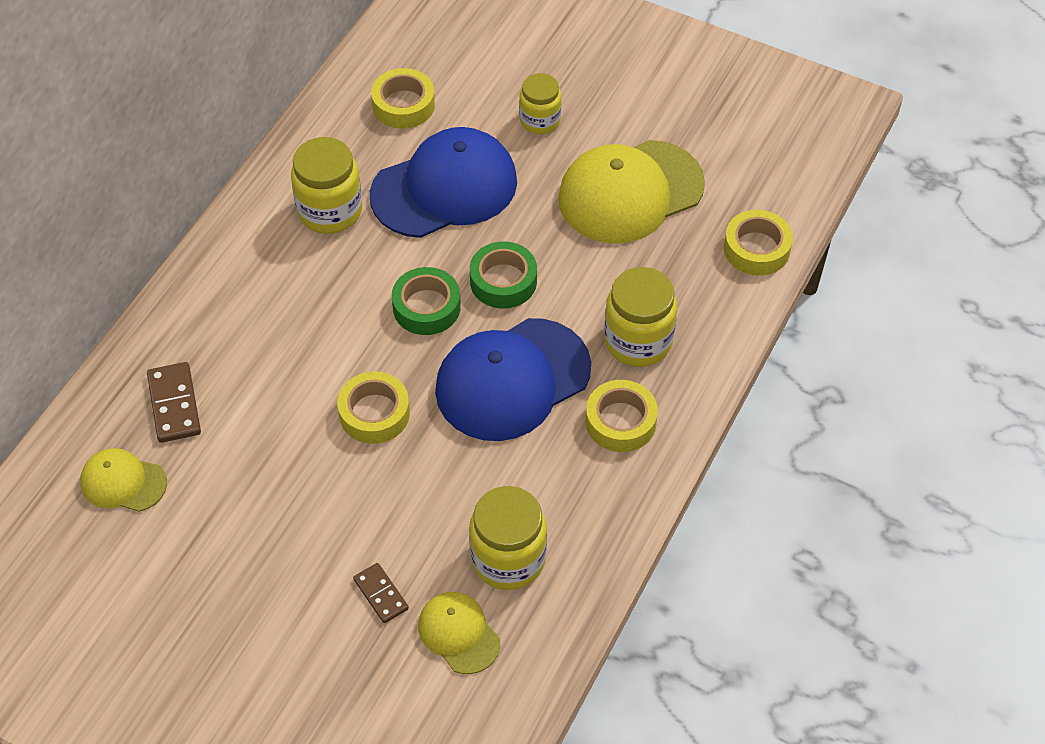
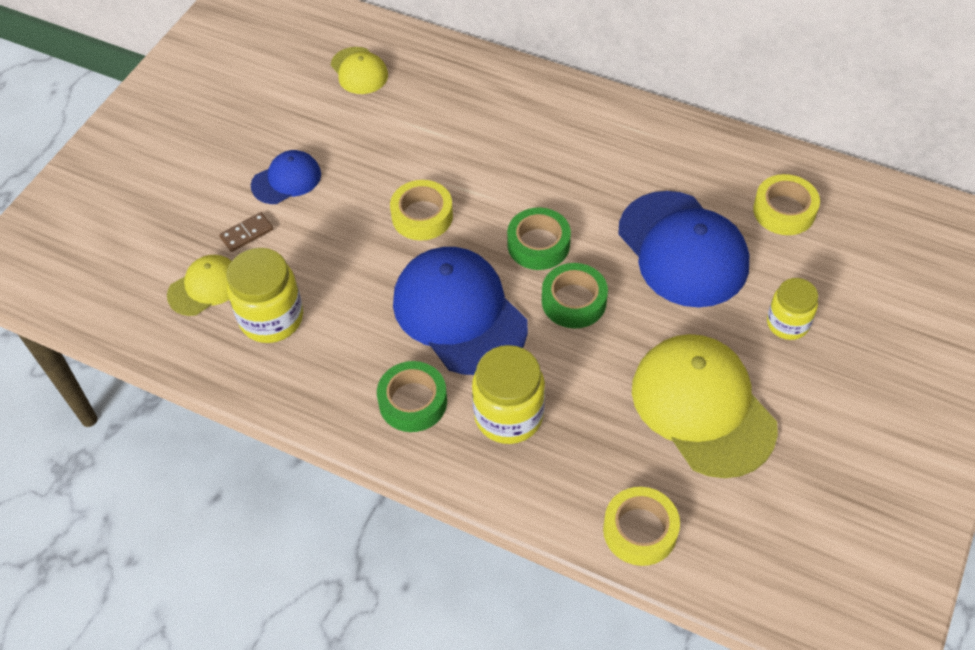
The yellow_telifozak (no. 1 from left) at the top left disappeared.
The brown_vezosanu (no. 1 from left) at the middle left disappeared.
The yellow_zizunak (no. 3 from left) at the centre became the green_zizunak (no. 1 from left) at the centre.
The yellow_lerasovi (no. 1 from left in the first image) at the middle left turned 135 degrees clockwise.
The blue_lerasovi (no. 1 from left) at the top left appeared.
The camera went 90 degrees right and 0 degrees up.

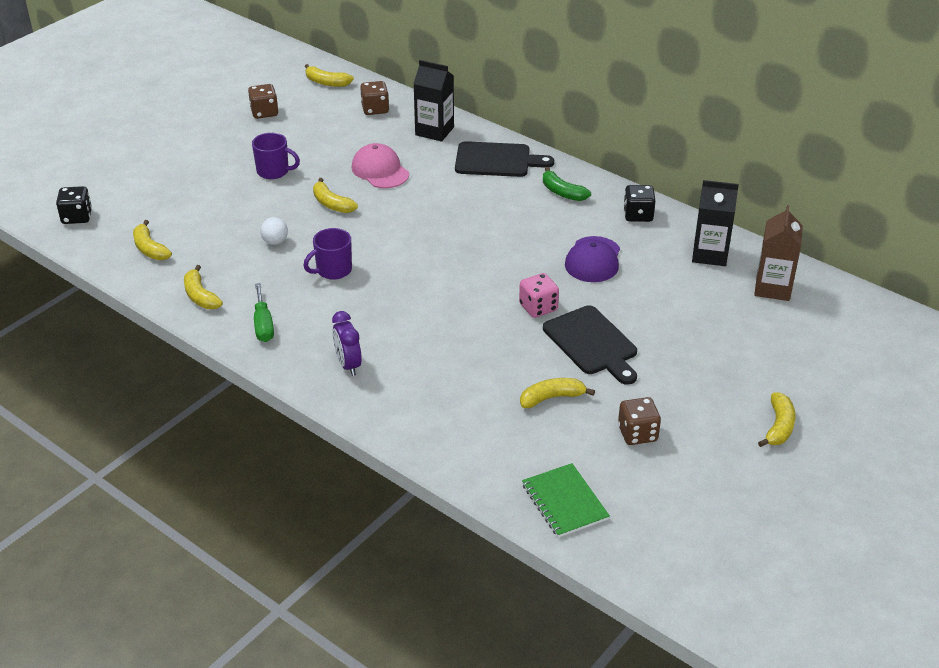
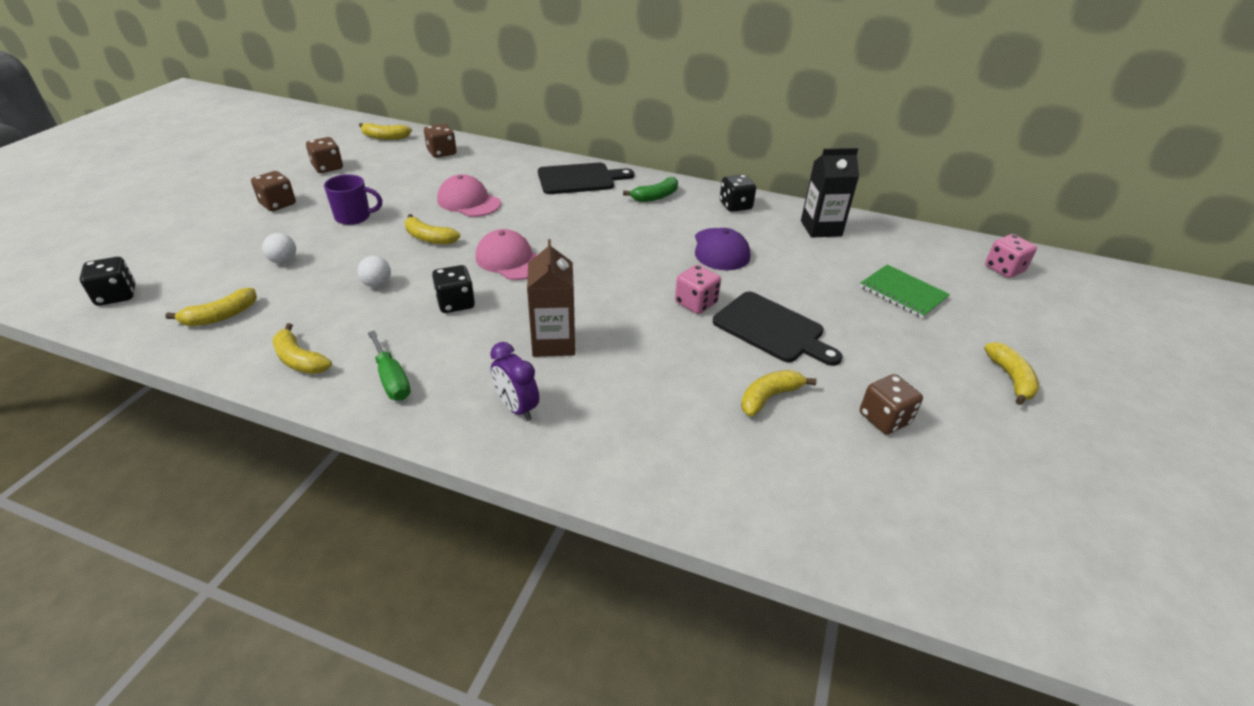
The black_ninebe (no. 1 from left) at the top centre disappeared.
The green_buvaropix at the top centre turned 60 degrees counterclockwise.
The brown_ninebe moved from the middle right to the centre.
The yellow_buvaropix (no. 1 from left) at the middle left turned 75 degrees counterclockwise.
The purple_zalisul (no. 2 from left) at the centre was replaced by the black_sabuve (no. 2 from left) at the centre.
The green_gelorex moved from the bottom centre to the middle right.
The brown_sabuve (no. 1 from left) at the top left appeared.
The pink_lerasovi (no. 2 from left) at the centre appeared.
The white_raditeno (no. 1 from left) at the middle left appeared.
The pink_sabuve (no. 2 from left) at the middle right appeared.
The camera went 20 degrees left and 0 degrees up.

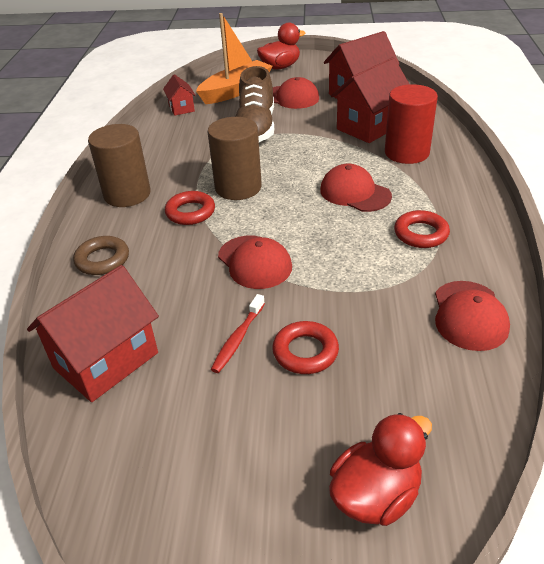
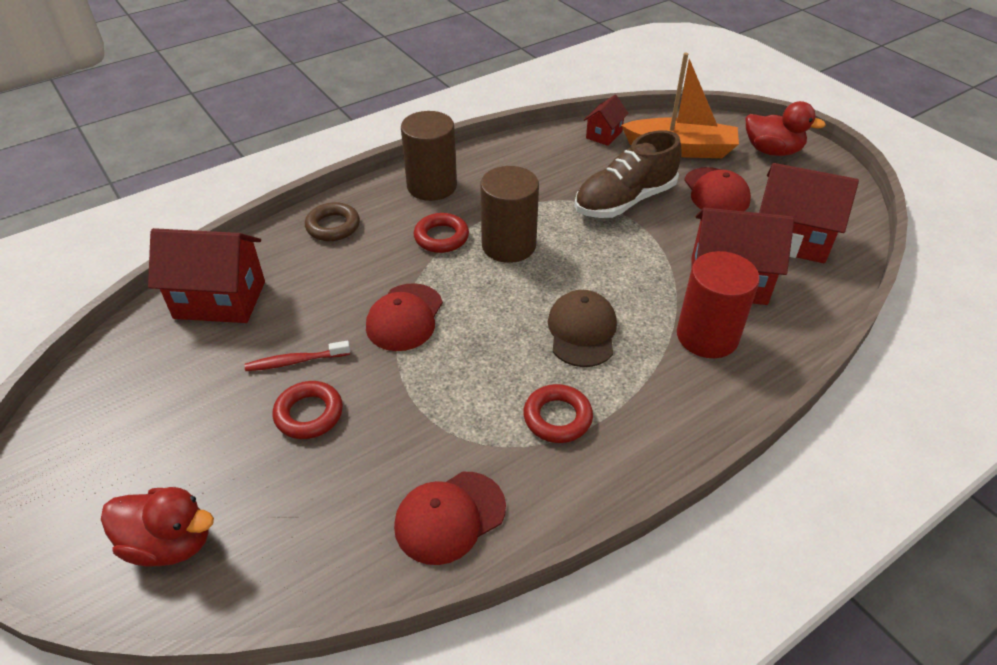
The red_lerasovi (no. 3 from left) at the centre became the brown_lerasovi at the centre.
The camera went 50 degrees right and 5 degrees up.

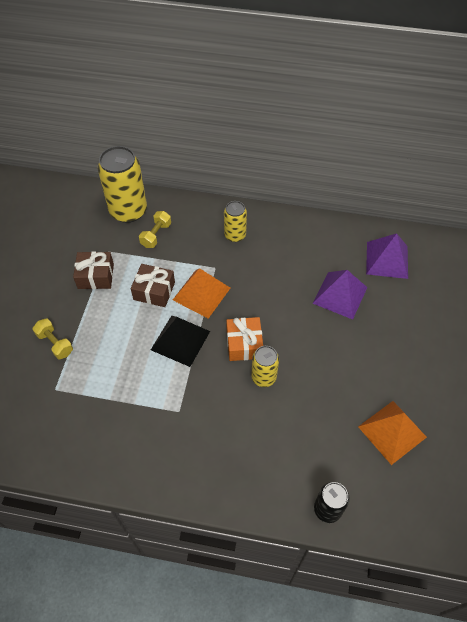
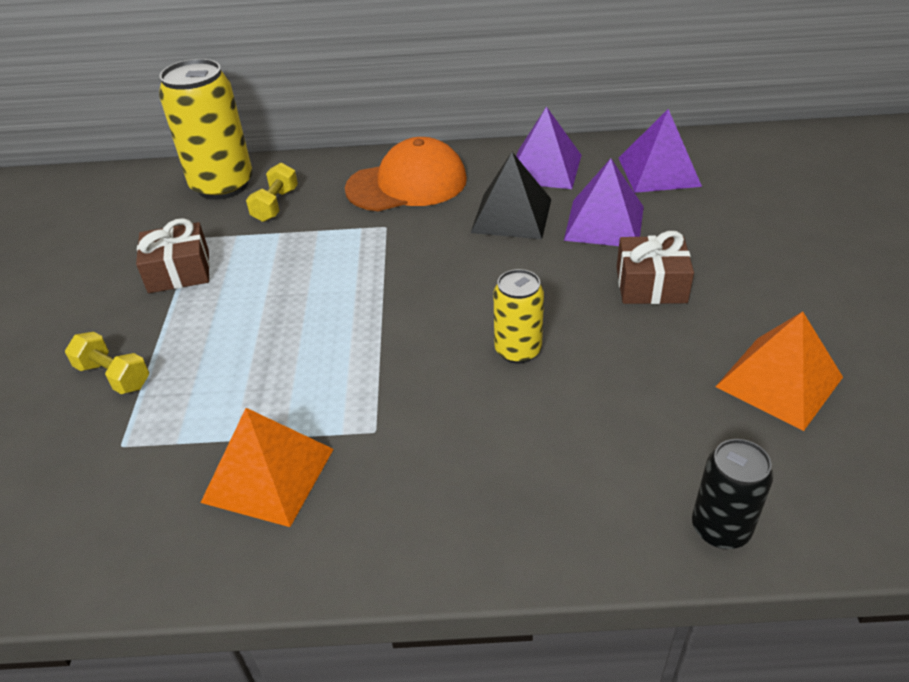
The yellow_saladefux (no. 2 from left) at the centre was replaced by the orange_lerasovi at the top centre.
The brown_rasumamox (no. 2 from left) moved from the middle left to the middle right.
The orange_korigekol (no. 1 from left) moved from the centre to the bottom left.
The black_korigekol moved from the centre to the top centre.
The orange_rasumamox at the centre disappeared.
The purple_korigekol (no. 1 from left) at the top centre appeared.
The camera went 10 degrees left and 15 degrees down.

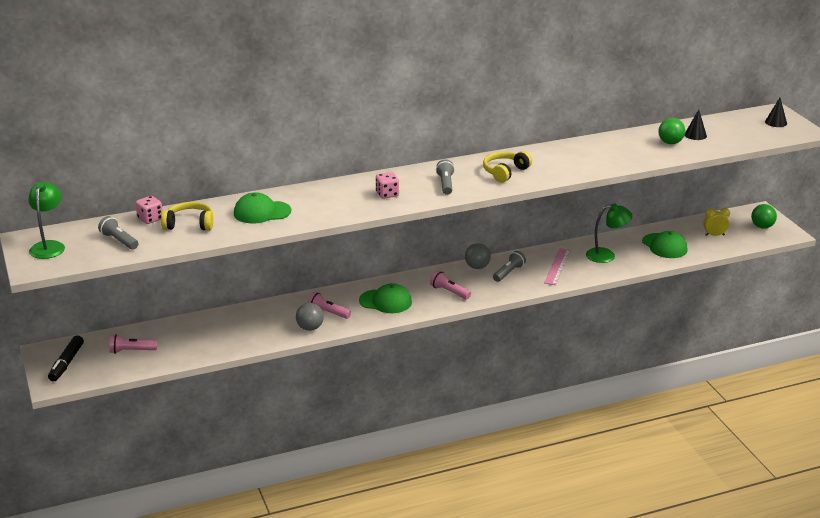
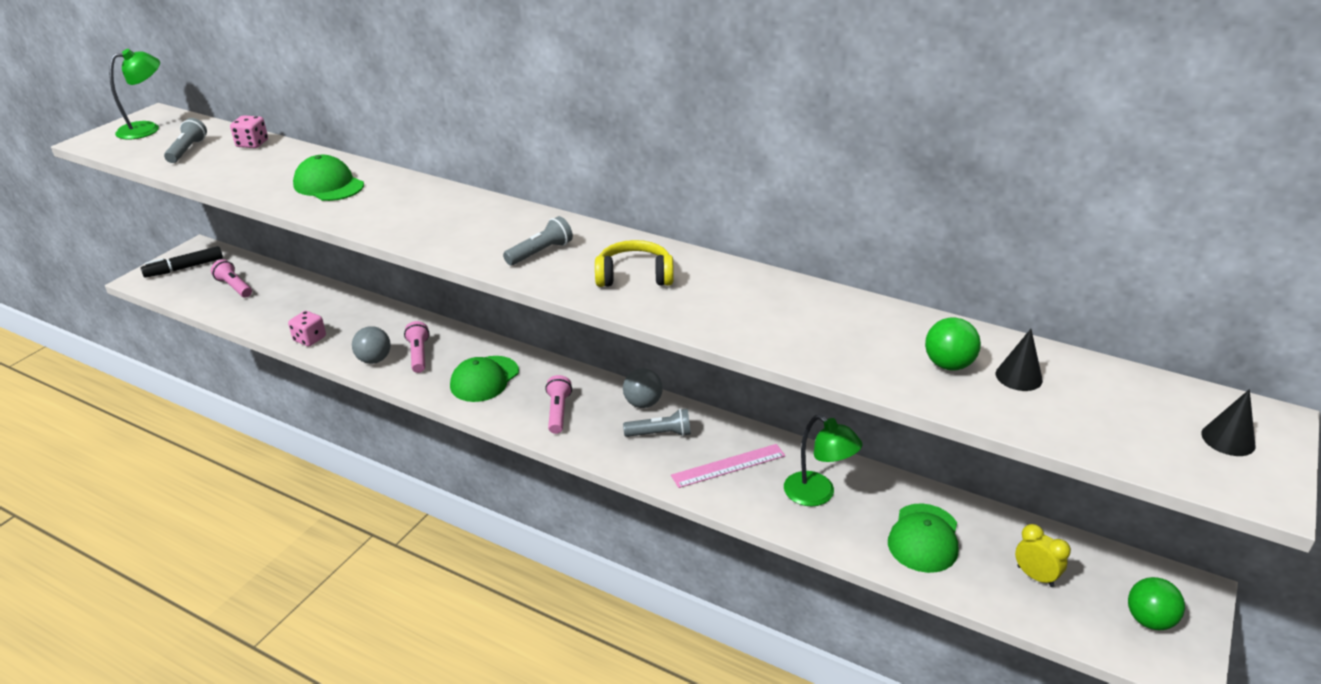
The pink_sabuve (no. 2 from left) moved from the centre to the middle left.
The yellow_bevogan (no. 1 from left) at the middle left disappeared.
The green_lerasovi (no. 2 from left) at the centre turned 60 degrees clockwise.
The camera went 50 degrees right and 5 degrees up.

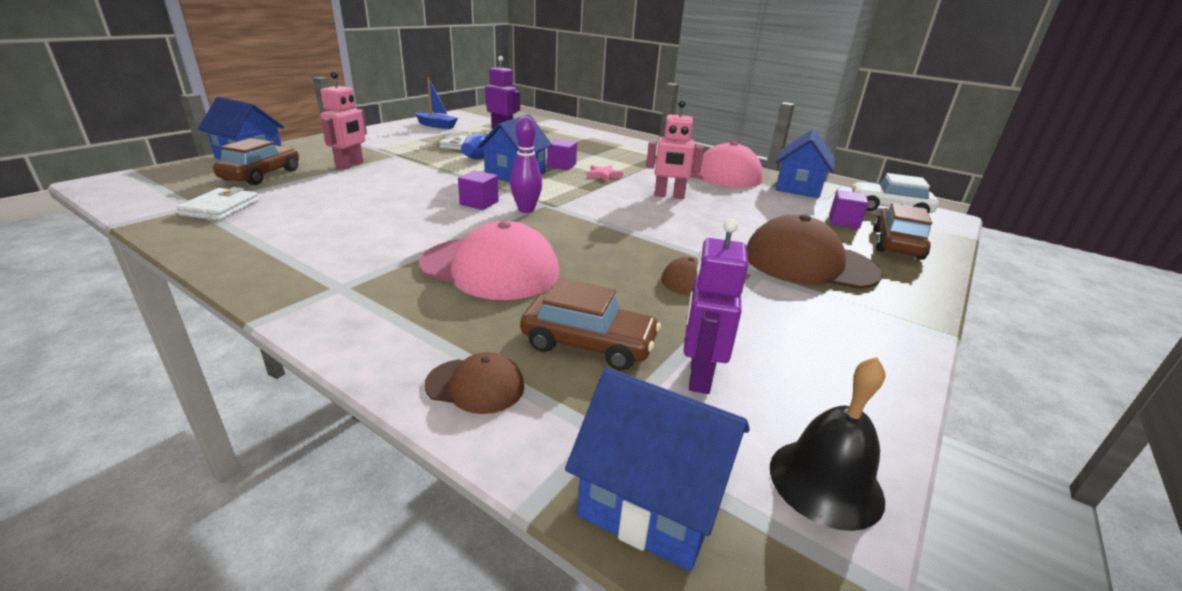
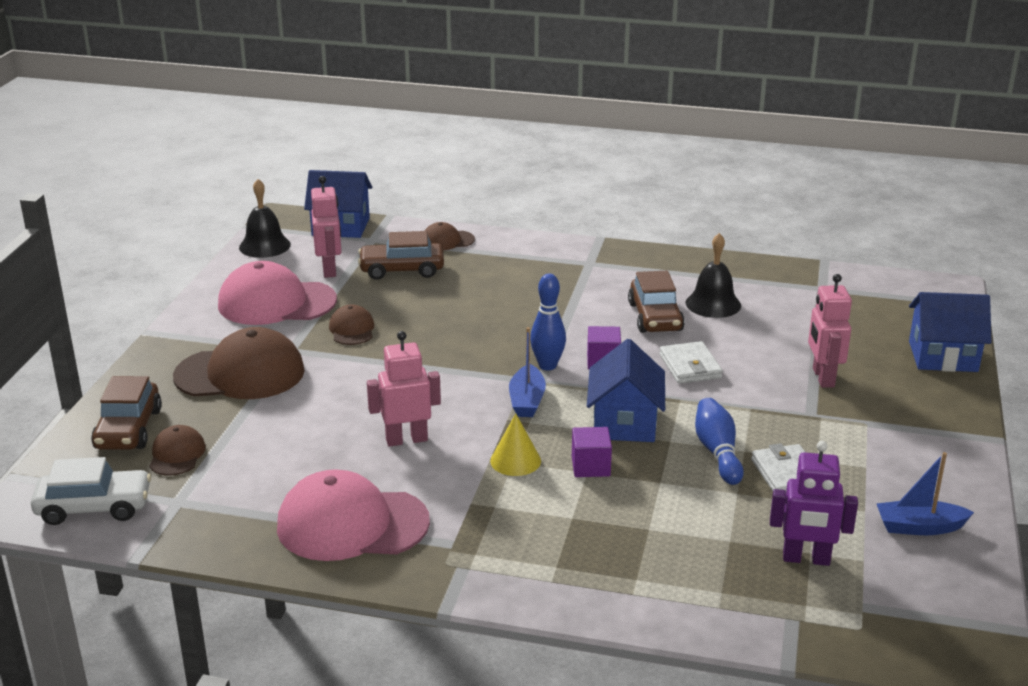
The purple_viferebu at the top centre became the blue_viferebu (no. 1 from left) at the centre.
The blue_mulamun (no. 4 from left) at the top right disappeared.
The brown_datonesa (no. 1 from left in the first image) moved from the top left to the centre.
The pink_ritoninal at the top centre was replaced by the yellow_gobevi at the centre.
The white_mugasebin (no. 1 from left) moved from the middle left to the middle right.
The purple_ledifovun (no. 3 from left) at the middle right was replaced by the brown_lerasovi (no. 1 from left) at the middle left.
The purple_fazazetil (no. 2 from left) at the centre became the pink_fazazetil (no. 1 from left) at the top left.
The pink_lerasovi (no. 1 from left) moved from the centre to the middle left.
The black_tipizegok (no. 2 from left) at the middle right appeared.
The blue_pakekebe (no. 1 from left) at the centre appeared.
The camera went 160 degrees right and 0 degrees up.

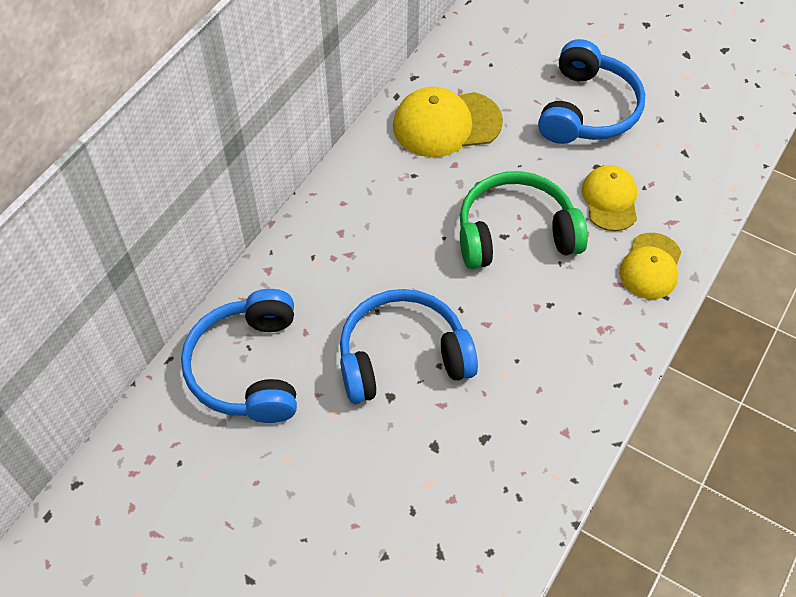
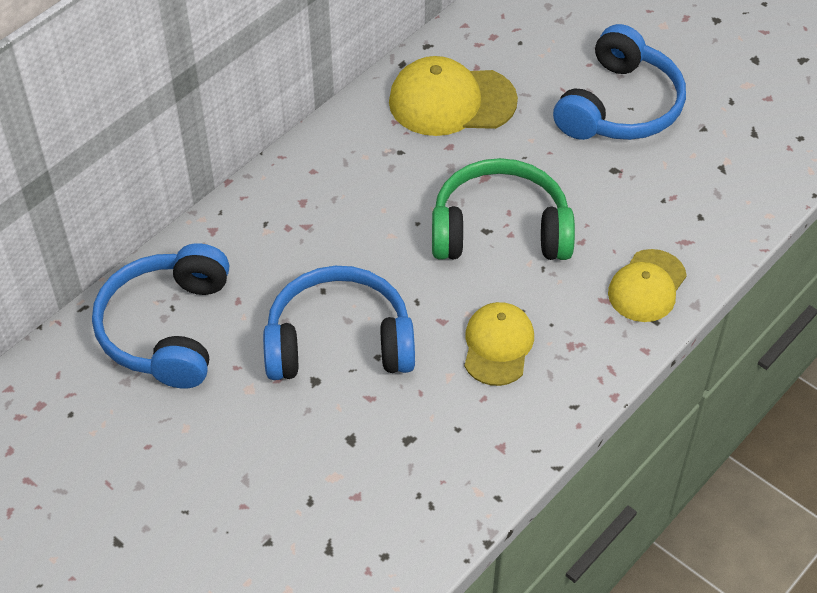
The yellow_lerasovi (no. 2 from left) moved from the top right to the centre.
The camera went 10 degrees right and 5 degrees down.

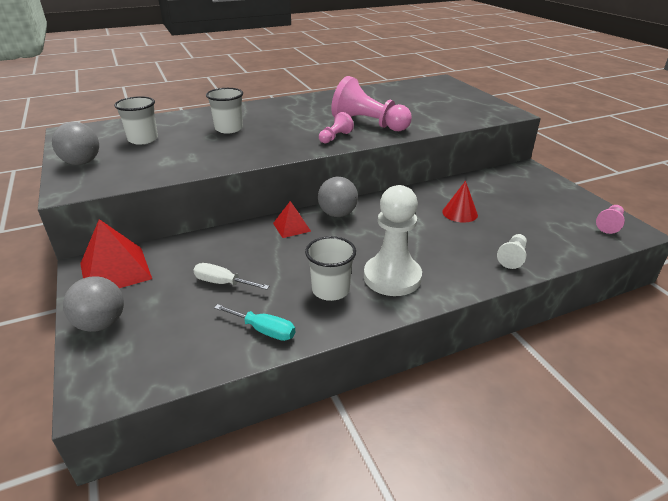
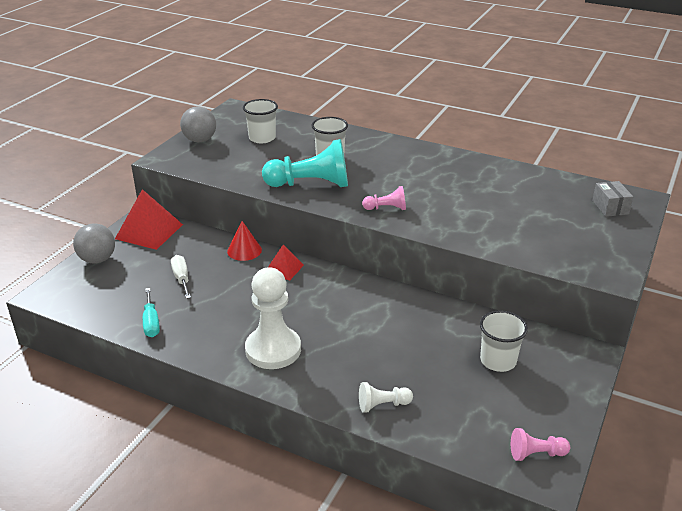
The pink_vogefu (no. 2 from left) at the top centre disappeared.
The grey_raditeno (no. 3 from left) at the centre disappeared.
The red_gobevi moved from the middle right to the centre.
The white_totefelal (no. 3 from left) moved from the centre to the bottom right.
The turquoise_vogefu at the top centre appeared.
The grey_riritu at the middle right appeared.
The camera went 50 degrees right and 0 degrees up.

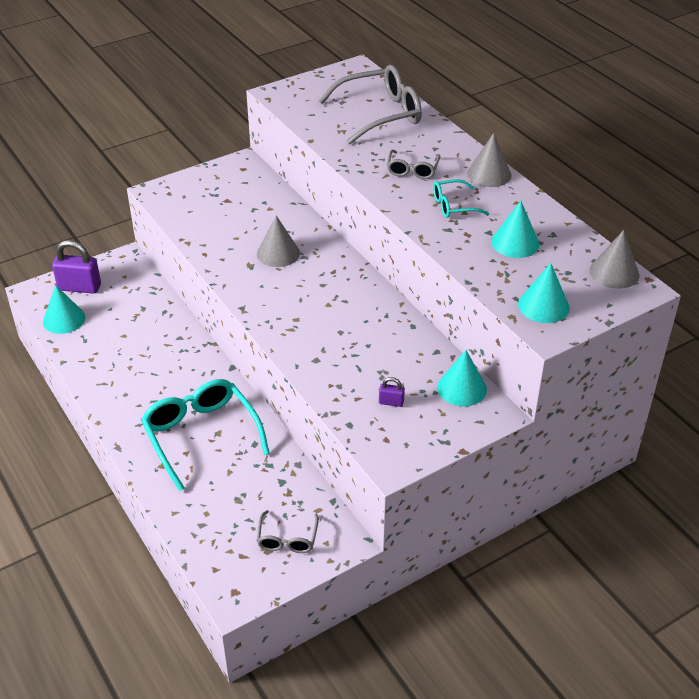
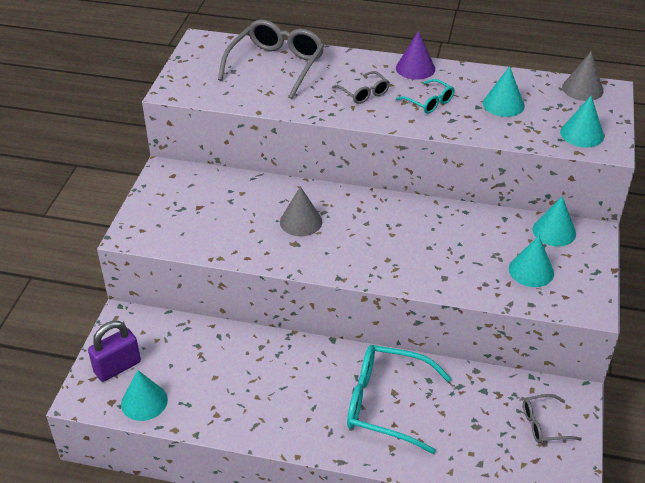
The grey_gobevi (no. 2 from left) at the top right became the purple_gobevi at the top centre.
The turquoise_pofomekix (no. 2 from left) at the top centre turned 75 degrees counterclockwise.
The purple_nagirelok (no. 2 from left) at the centre was replaced by the turquoise_gobevi (no. 3 from left) at the middle right.
The grey_pofomekix (no. 1 from left in the first image) at the bottom centre turned 120 degrees clockwise.
The camera went 45 degrees left and 0 degrees up.

